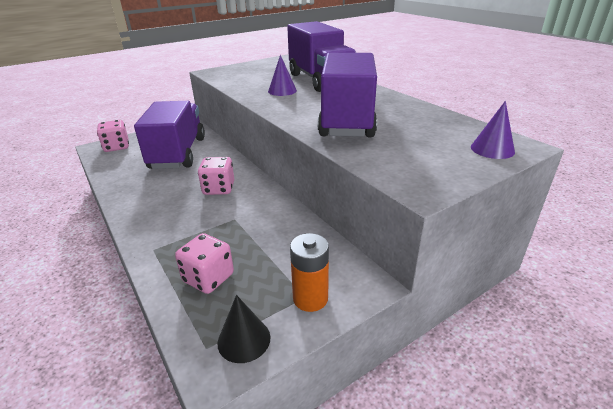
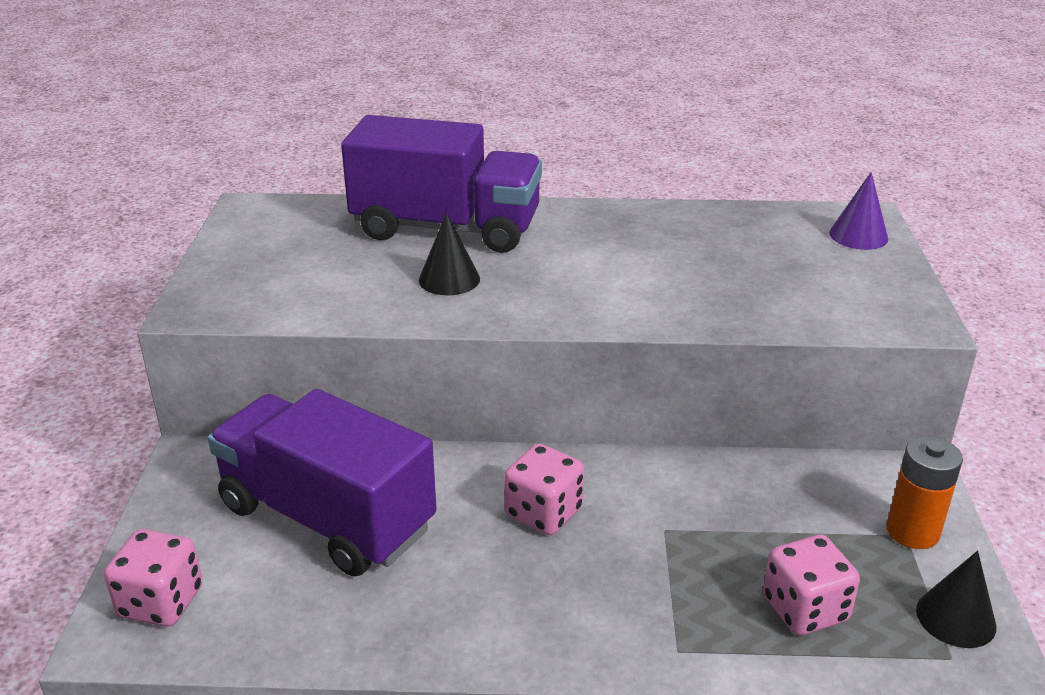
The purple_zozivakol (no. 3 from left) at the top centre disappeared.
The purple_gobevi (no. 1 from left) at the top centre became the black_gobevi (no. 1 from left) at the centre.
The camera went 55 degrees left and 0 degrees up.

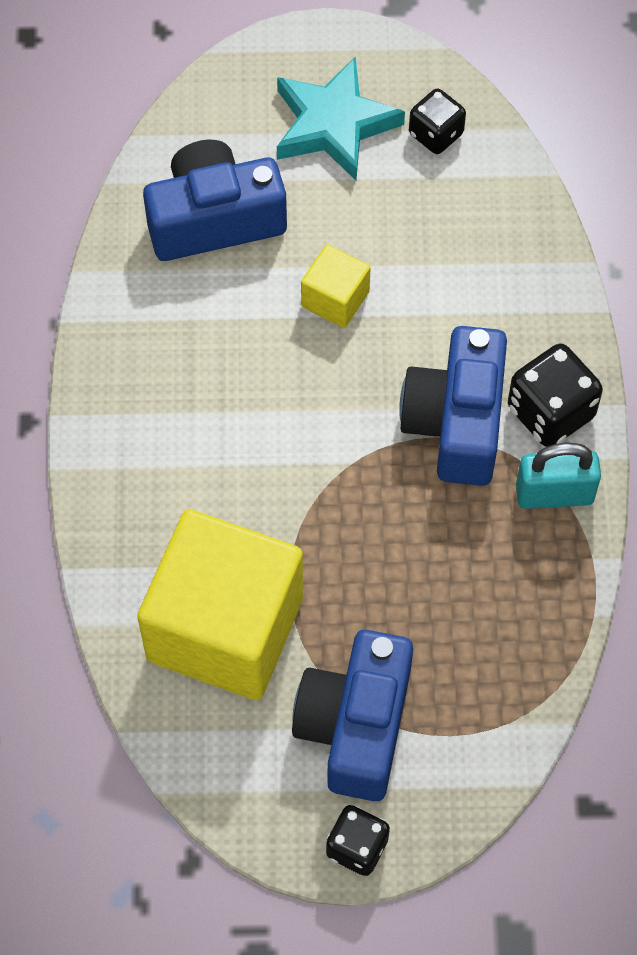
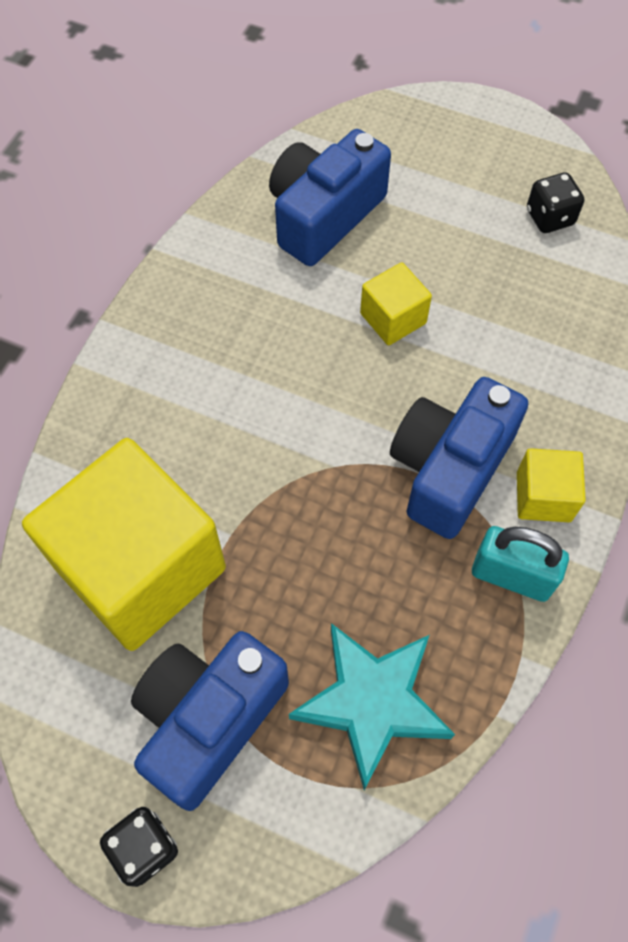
The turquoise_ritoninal moved from the top centre to the bottom centre.
The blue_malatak (no. 1 from left in the first image) at the top centre turned 60 degrees counterclockwise.
The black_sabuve (no. 3 from left) at the middle right was replaced by the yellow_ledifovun (no. 3 from left) at the middle right.
The camera went 25 degrees right and 0 degrees up.

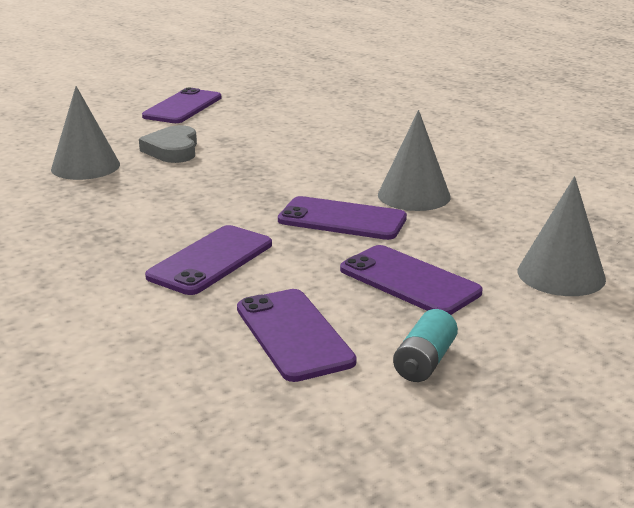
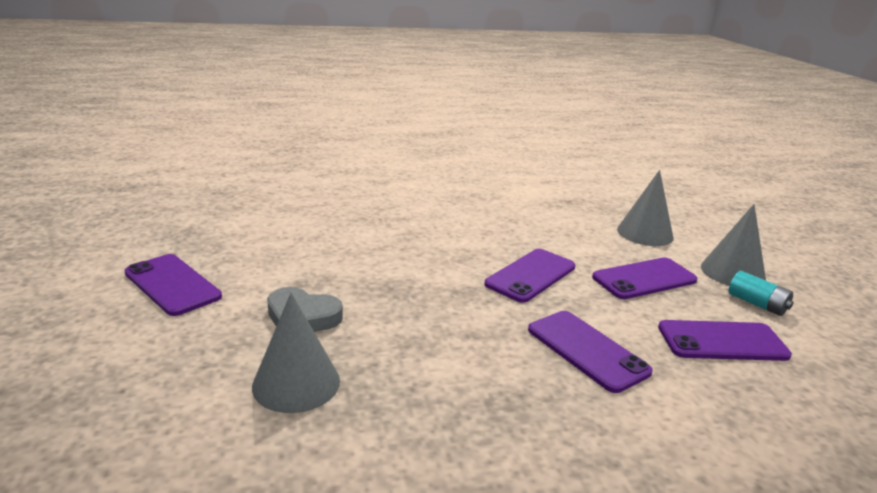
The grey_gobevi (no. 2 from left in the first image) moved from the top centre to the middle right.
The camera went 70 degrees left and 0 degrees up.

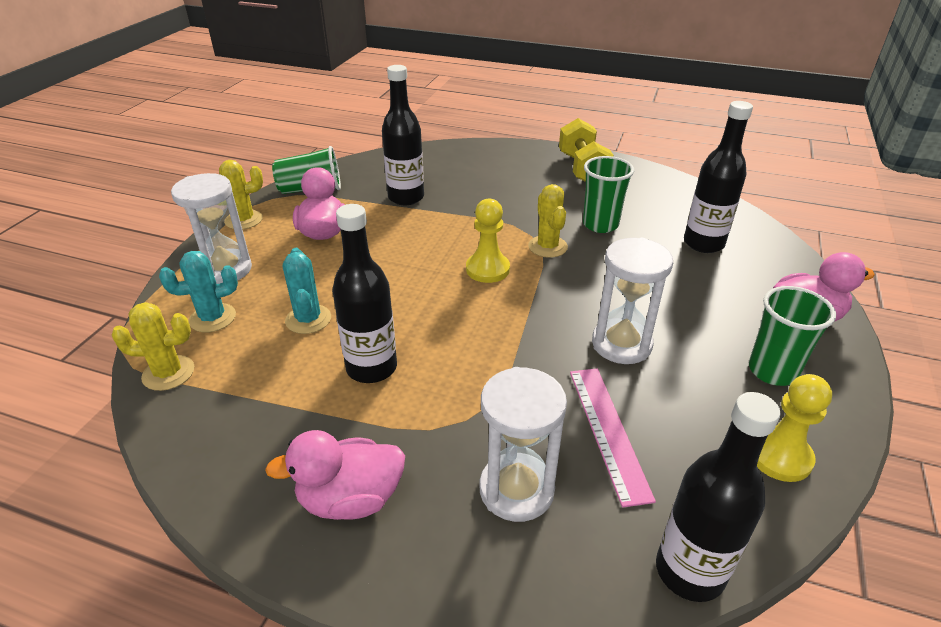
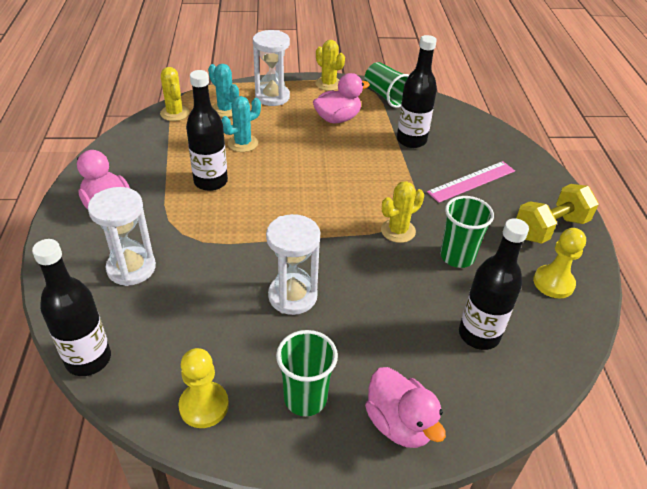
The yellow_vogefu (no. 1 from left in the first image) moved from the centre to the middle right.
The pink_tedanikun moved from the bottom centre to the middle right.
The camera went 65 degrees right and 5 degrees up.

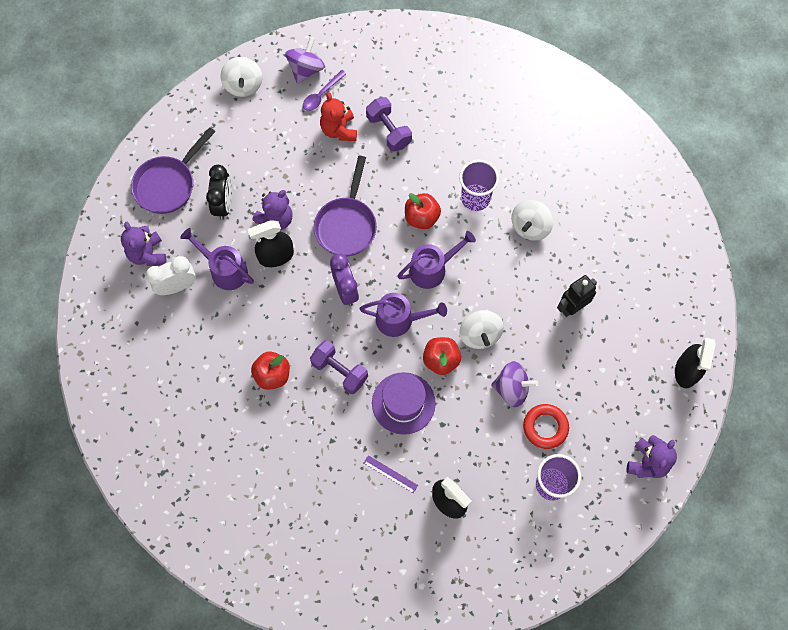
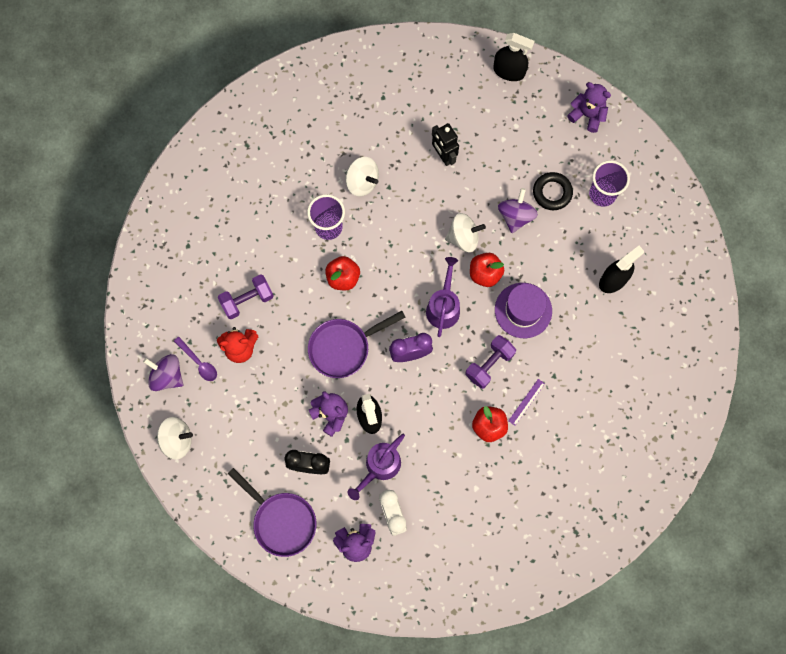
The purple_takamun (no. 2 from left) at the top centre turned 135 degrees clockwise.
The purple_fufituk (no. 3 from left) at the centre disappeared.
The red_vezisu at the bottom right became the black_vezisu at the top right.
The purple_tedanikun moved from the bottom centre to the middle right.
The camera went 85 degrees left and 5 degrees up.

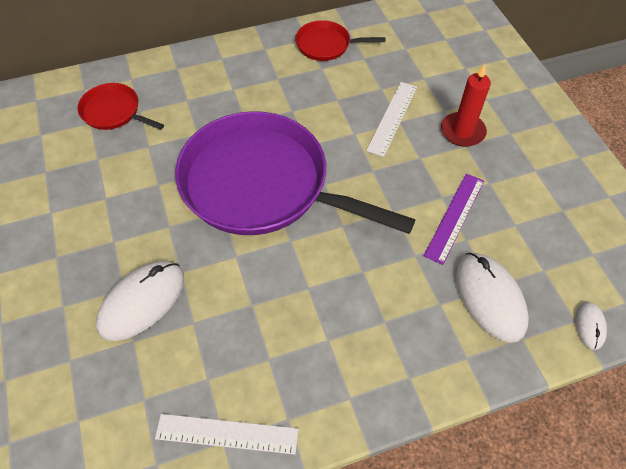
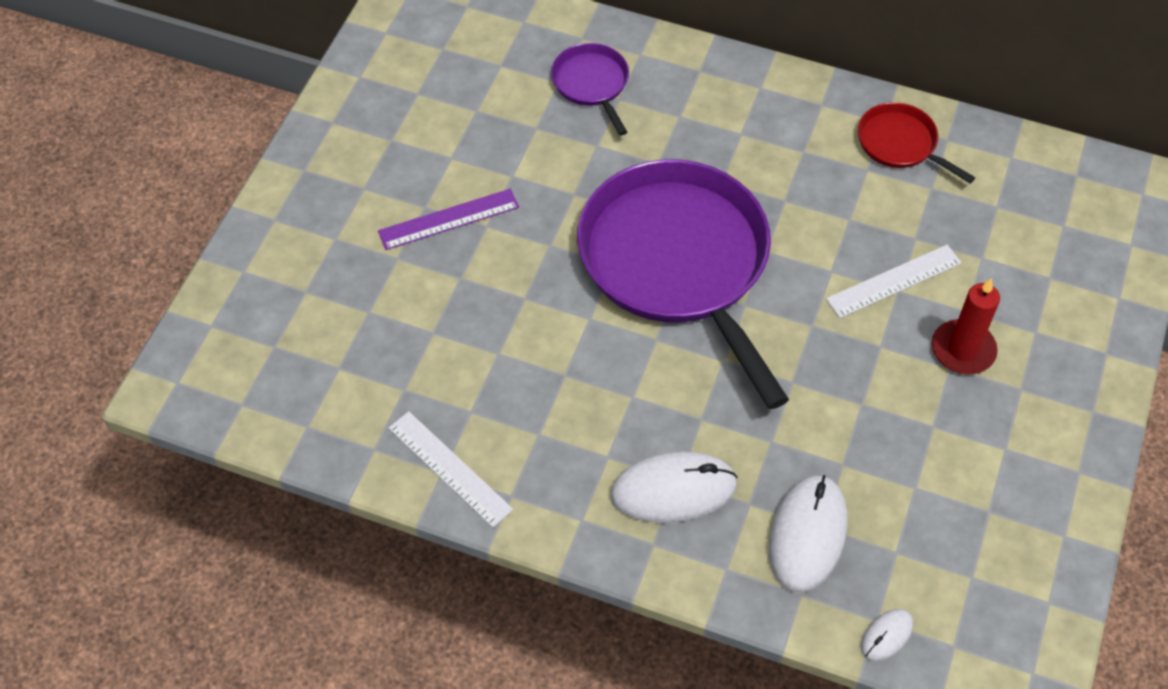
The red_takamun (no. 1 from left) at the top left became the purple_takamun (no. 1 from left) at the top centre.
The purple_tedanikun moved from the middle right to the top centre.
The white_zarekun (no. 1 from left) moved from the middle left to the bottom centre.
The camera went 40 degrees right and 0 degrees up.

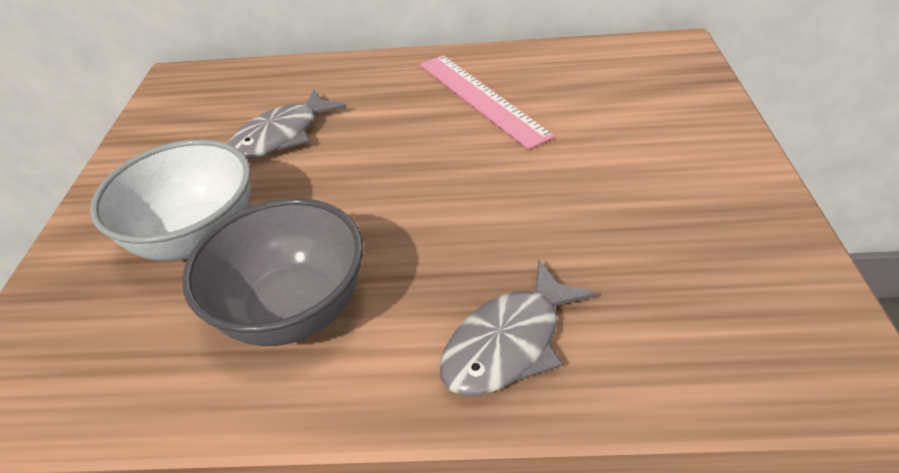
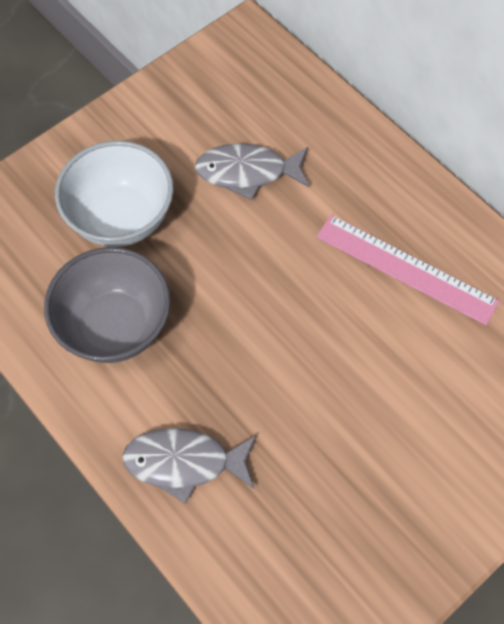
The pink_tedanikun at the top centre turned 75 degrees counterclockwise.
The camera went 45 degrees right and 20 degrees up.

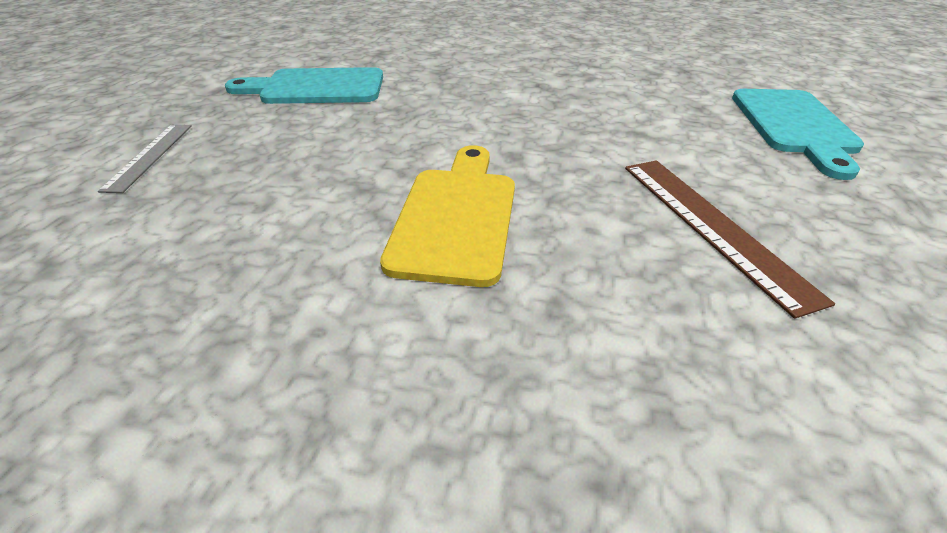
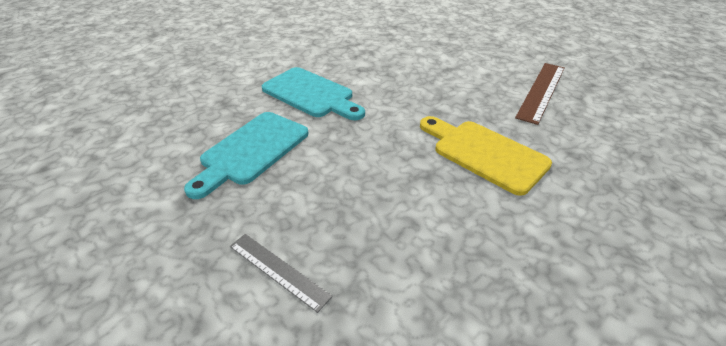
The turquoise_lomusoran (no. 2 from left) moved from the top right to the top centre.
The brown_tedanikun at the middle right turned 75 degrees counterclockwise.
The camera went 55 degrees left and 0 degrees up.

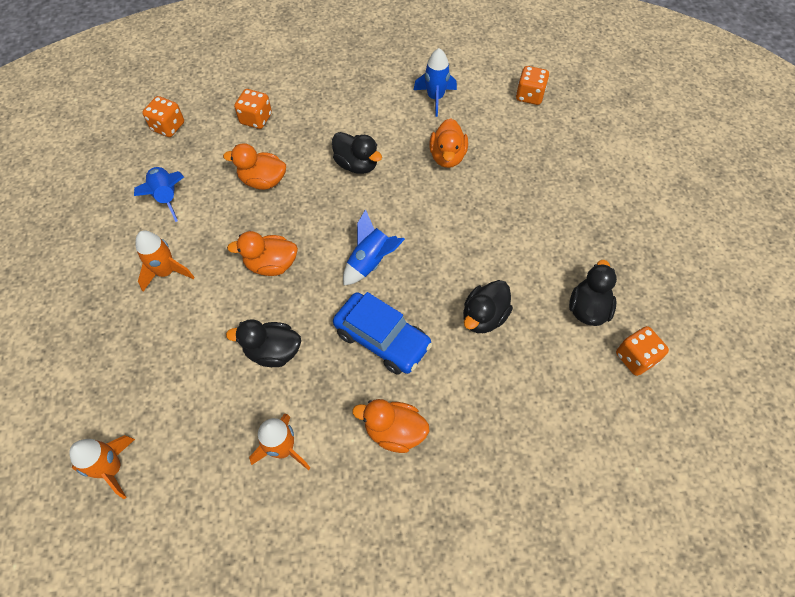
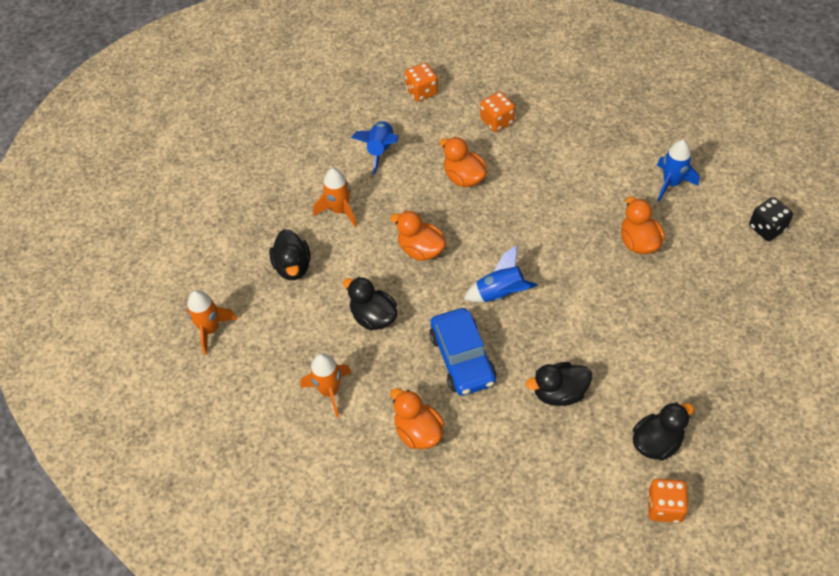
The orange_sabuve (no. 3 from left) at the top right became the black_sabuve at the middle right.
The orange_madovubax (no. 4 from left) at the top centre turned 120 degrees clockwise.
The black_madovubax (no. 2 from left in the first image) moved from the top centre to the centre.
The camera went 40 degrees right and 5 degrees down.

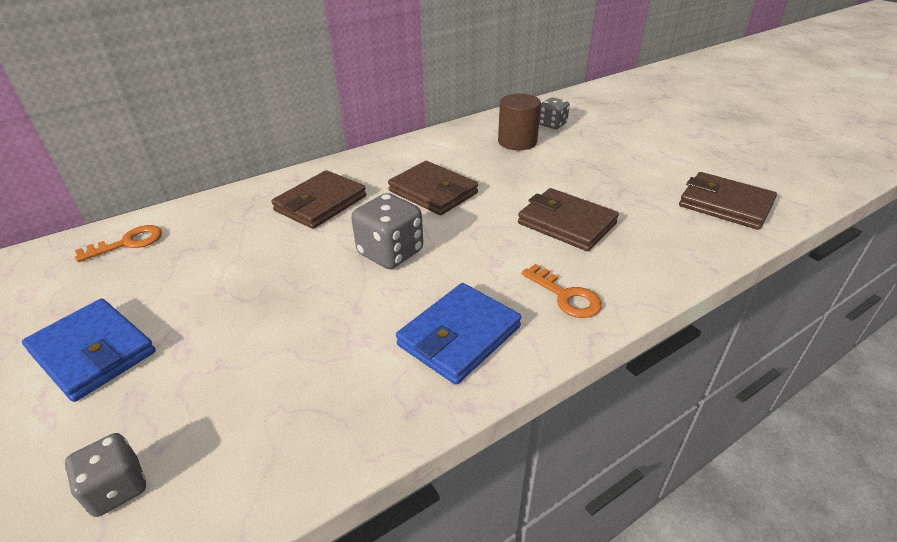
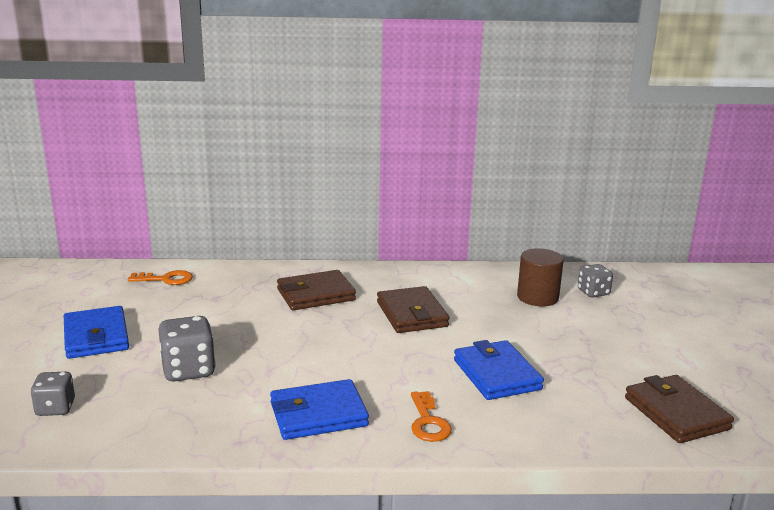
The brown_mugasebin (no. 3 from left) at the centre became the blue_mugasebin (no. 3 from left) at the bottom centre.
The grey_sabuve (no. 2 from left) moved from the centre to the bottom left.
The camera went 30 degrees right and 15 degrees down.

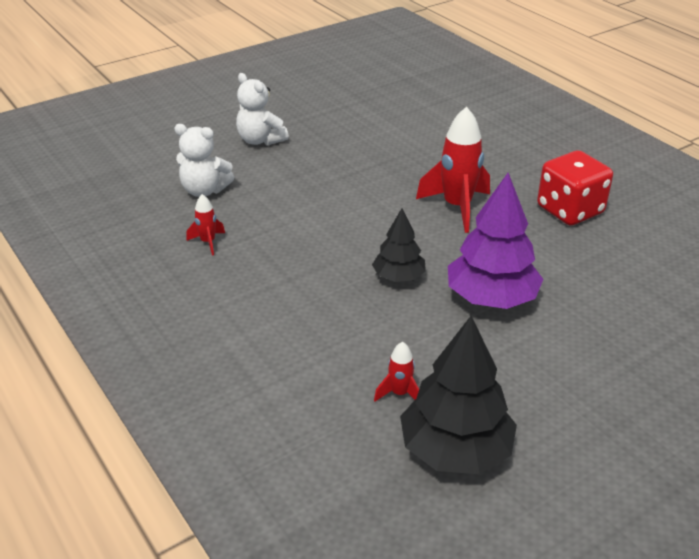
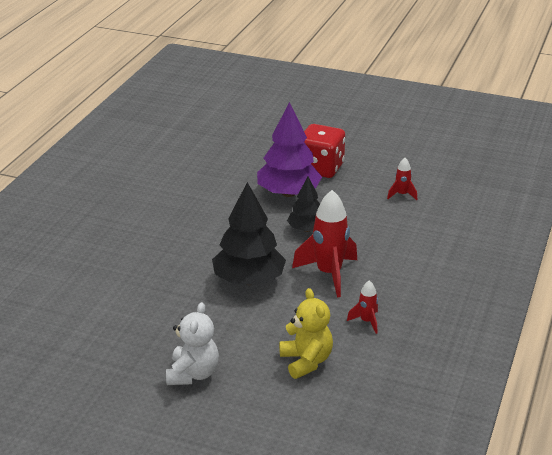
The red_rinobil (no. 3 from left in the first image) moved from the top centre to the centre.
The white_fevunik (no. 1 from left) at the top left became the yellow_fevunik at the bottom centre.
The red_sabuve moved from the middle right to the top centre.
The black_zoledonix (no. 2 from left in the first image) moved from the bottom centre to the centre.
The camera went 125 degrees left and 5 degrees down.

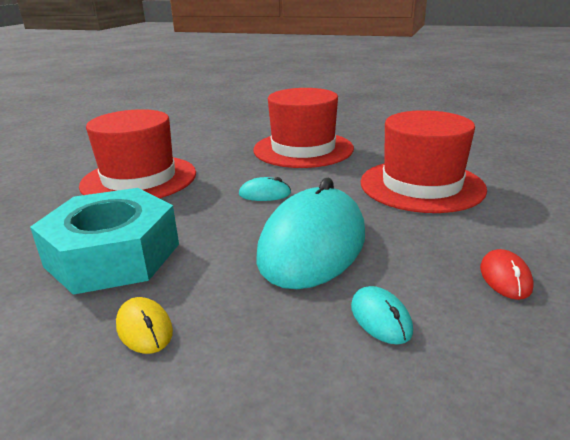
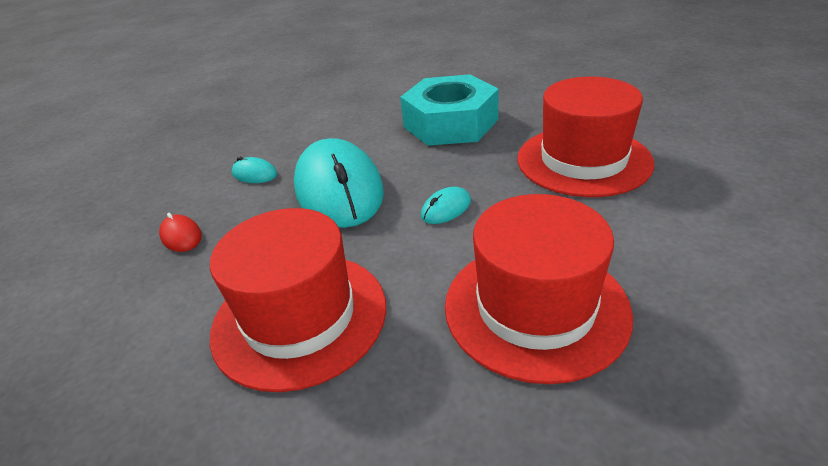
The yellow_zarekun at the bottom left disappeared.
The camera went 140 degrees right and 10 degrees up.

